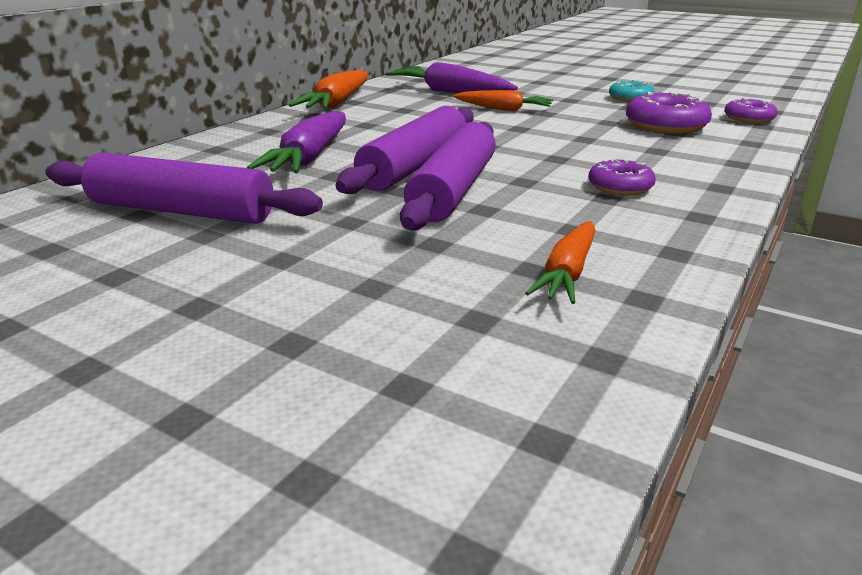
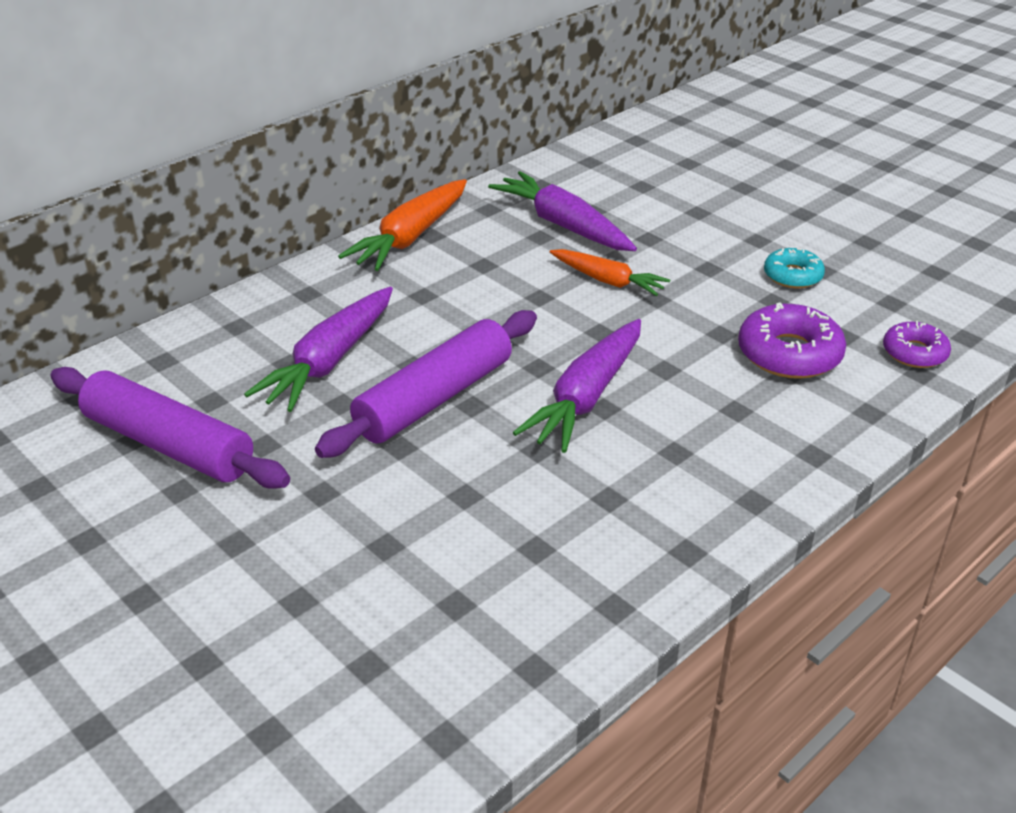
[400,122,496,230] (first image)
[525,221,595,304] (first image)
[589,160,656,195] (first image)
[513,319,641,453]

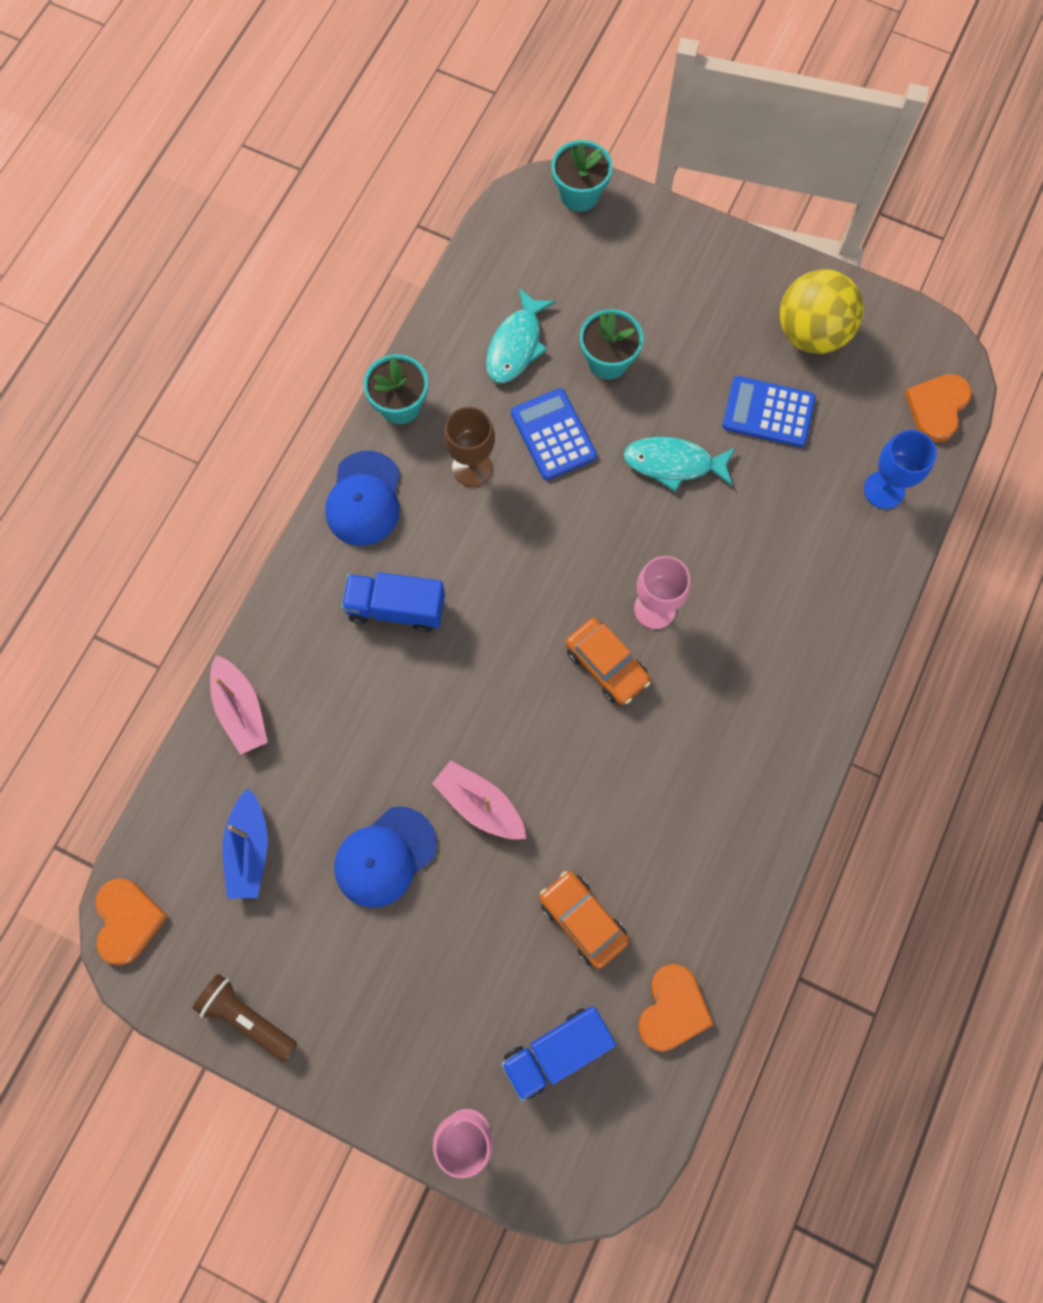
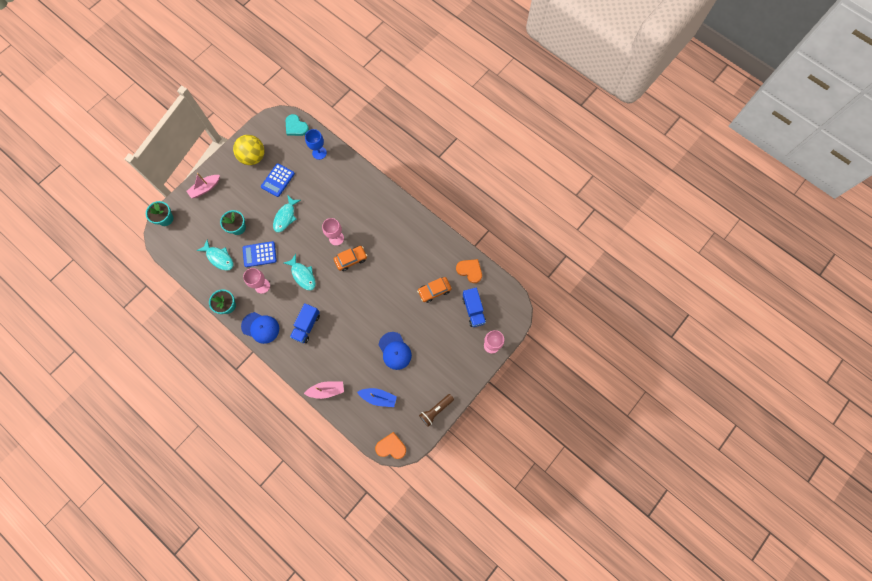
[186,173,220,198]
[243,268,270,294]
[286,114,309,136]
[284,254,316,290]

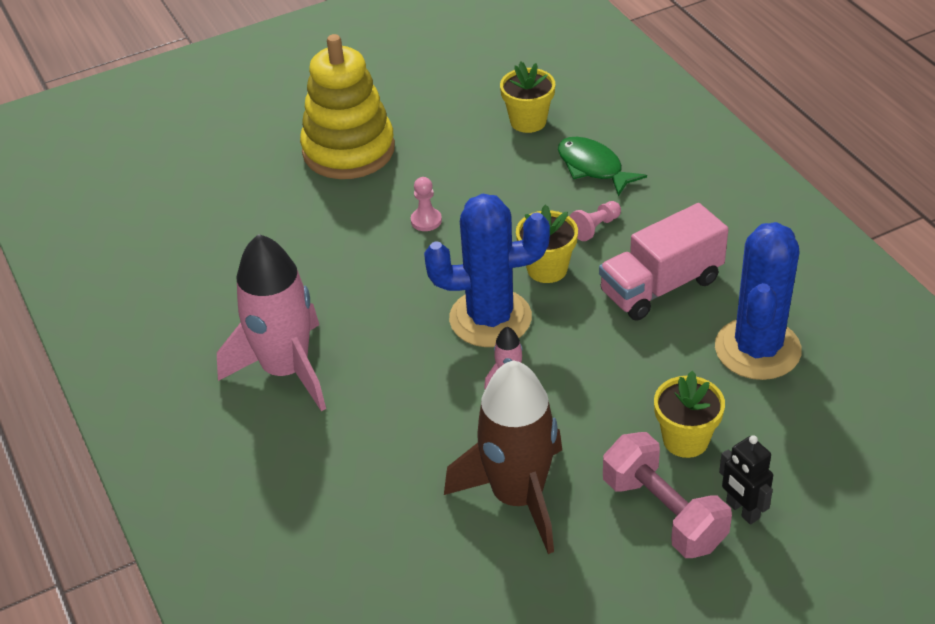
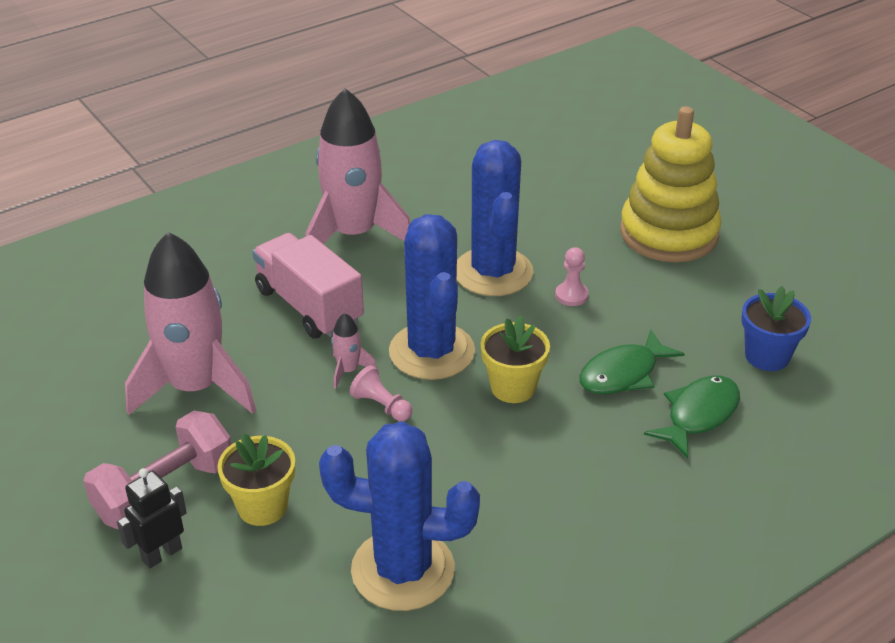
[125,232,256,415]
[741,286,811,371]
[350,366,413,421]
[252,233,364,338]
[457,140,533,296]
[579,330,684,395]

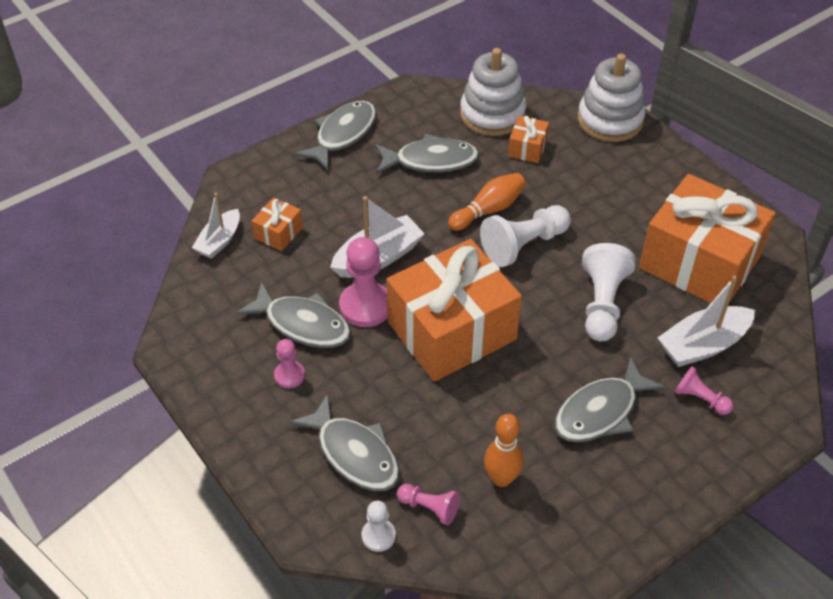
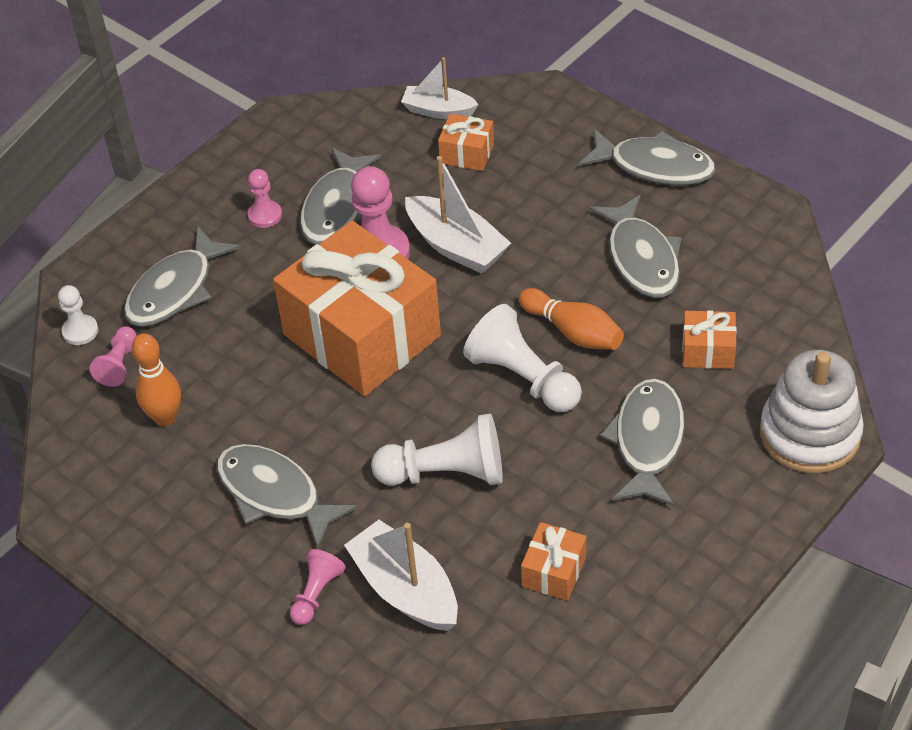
[460,48,526,136] (first image)
[521,522,586,601]
[600,379,685,506]

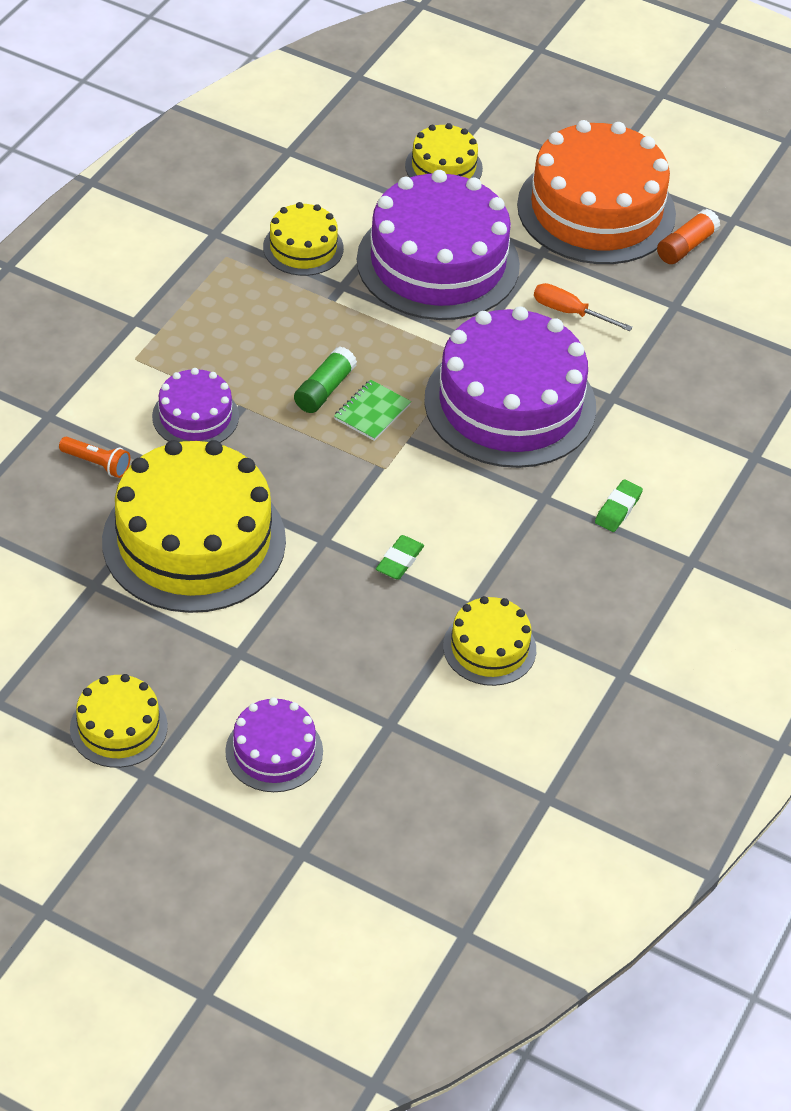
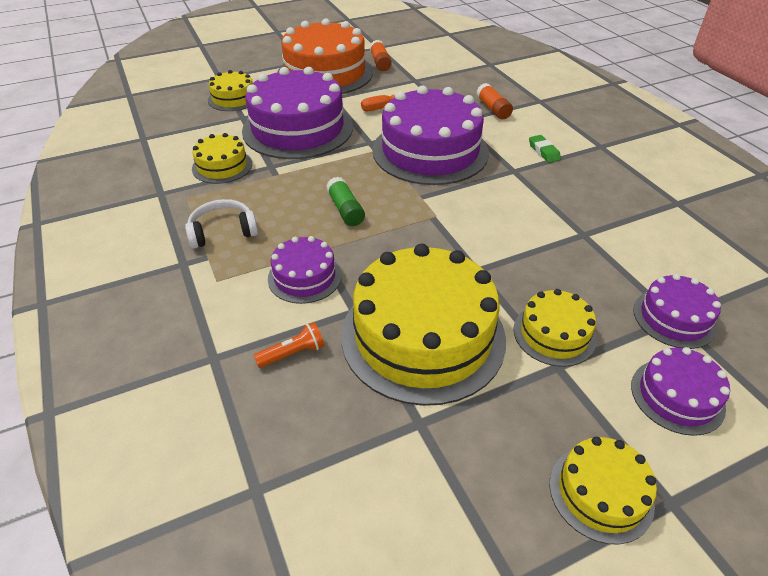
[334,380,411,441] (first image)
[376,535,424,580] (first image)
[513,289,596,367]
[185,199,258,249]
[476,83,513,119]
[633,274,721,349]

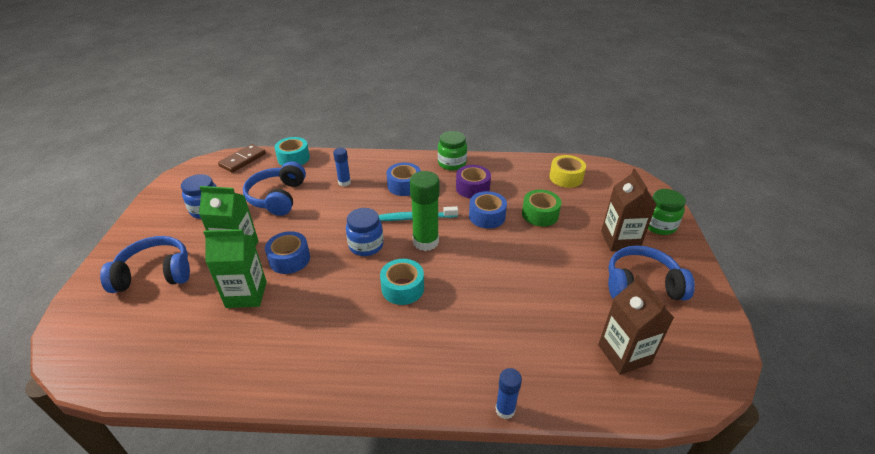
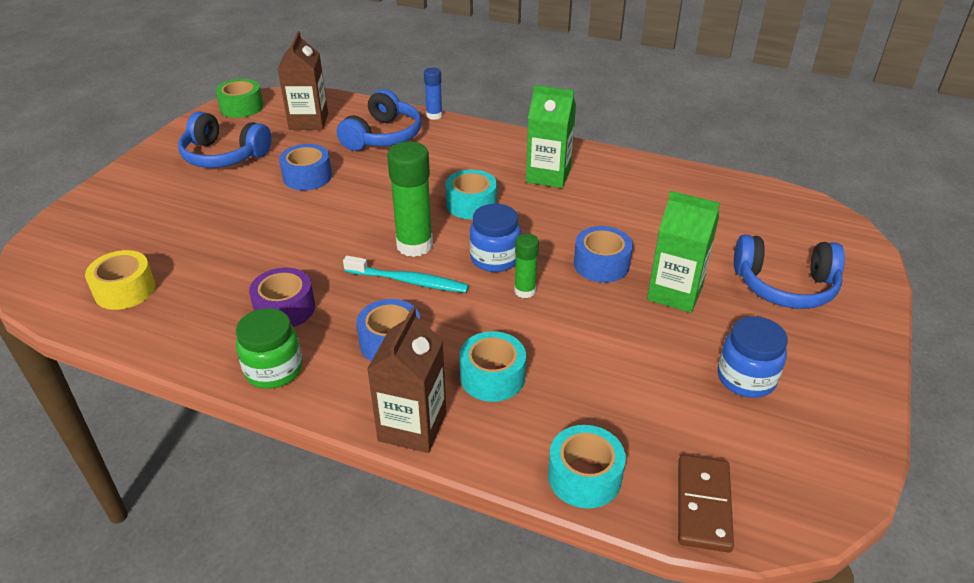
[526,85,576,188]
[678,455,734,553]
[337,89,422,151]
[459,331,526,402]
[279,144,332,191]
[215,79,264,118]
[367,307,446,453]
[648,189,686,235] (first image)
[514,233,539,298]

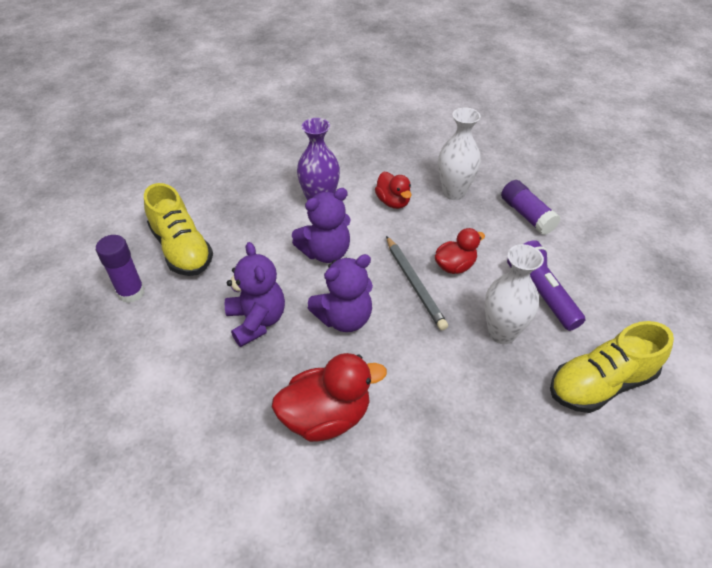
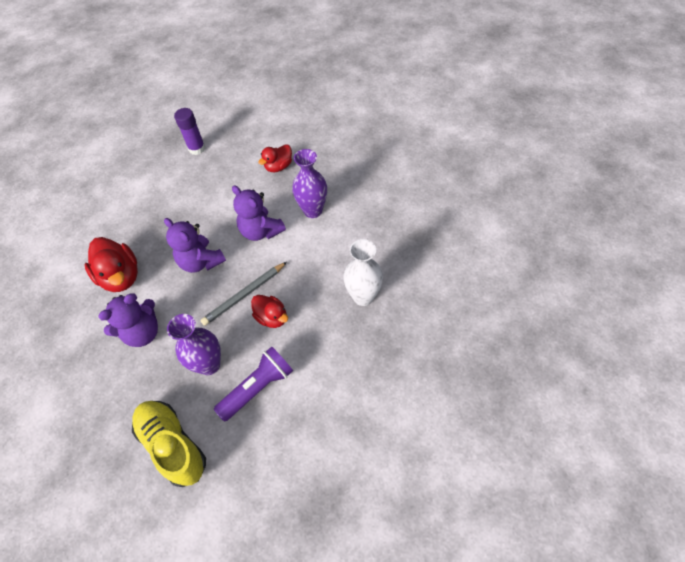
[144,183,213,276] (first image)
[98,294,158,347]
[258,144,292,172]
[167,314,221,375]
[501,180,560,235] (first image)

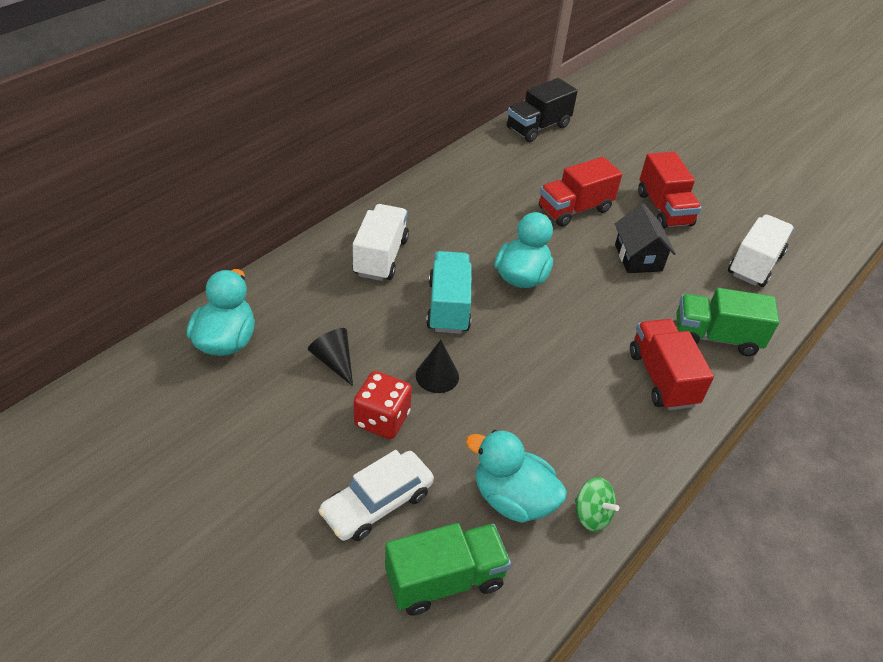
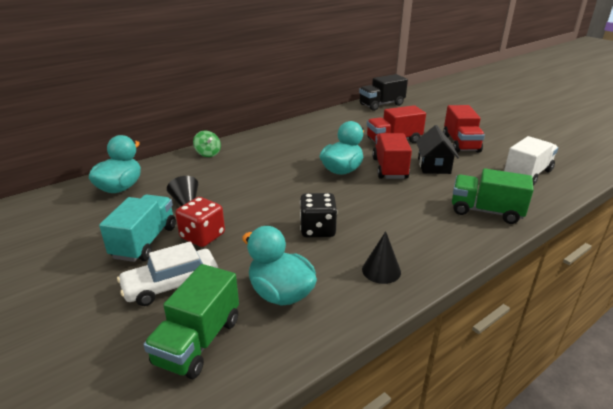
[353,204,409,281] (first image)
[143,264,239,379]
[362,231,401,284]
[99,195,176,262]
[193,131,221,157]
[372,133,412,179]
[300,193,337,237]

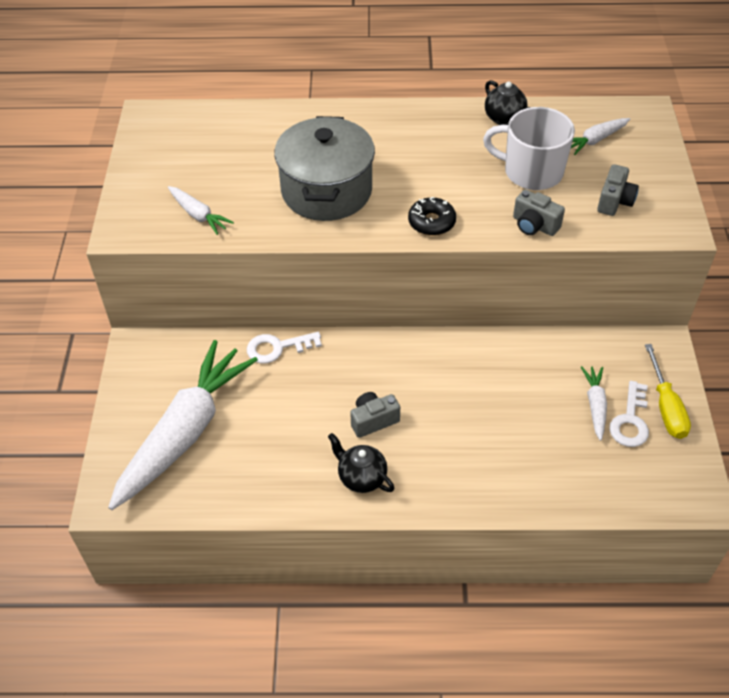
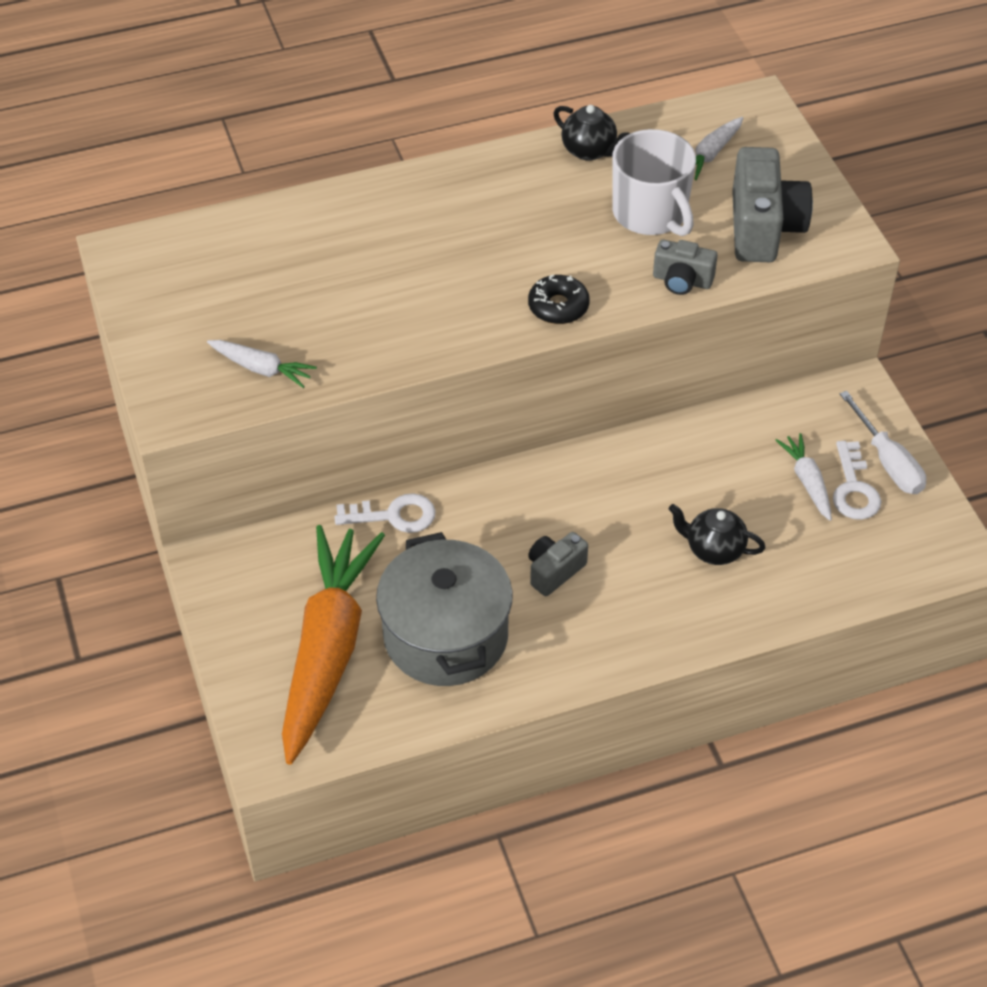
[282,525,385,765]
[335,493,436,533]
[376,532,513,686]
[669,504,766,565]
[612,129,696,236]
[732,147,813,262]
[840,391,926,494]

